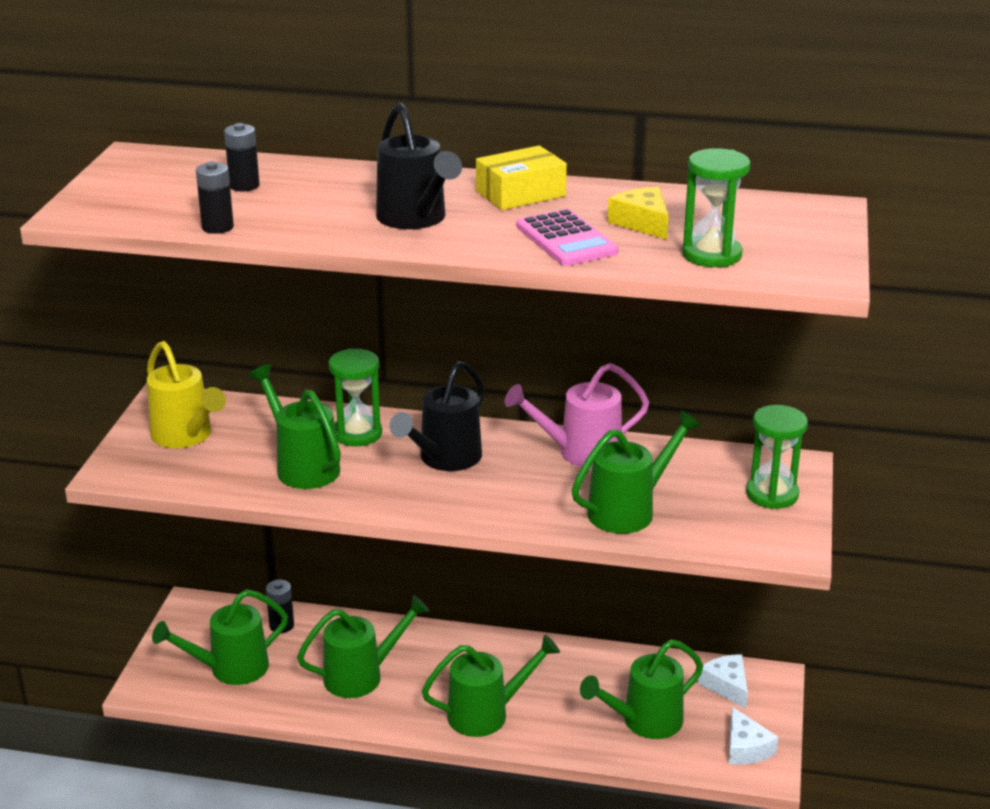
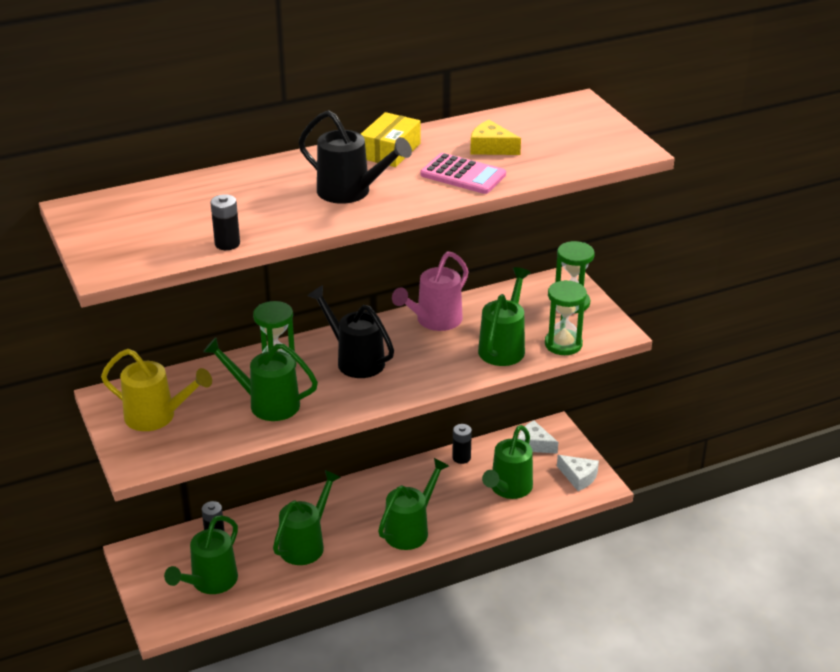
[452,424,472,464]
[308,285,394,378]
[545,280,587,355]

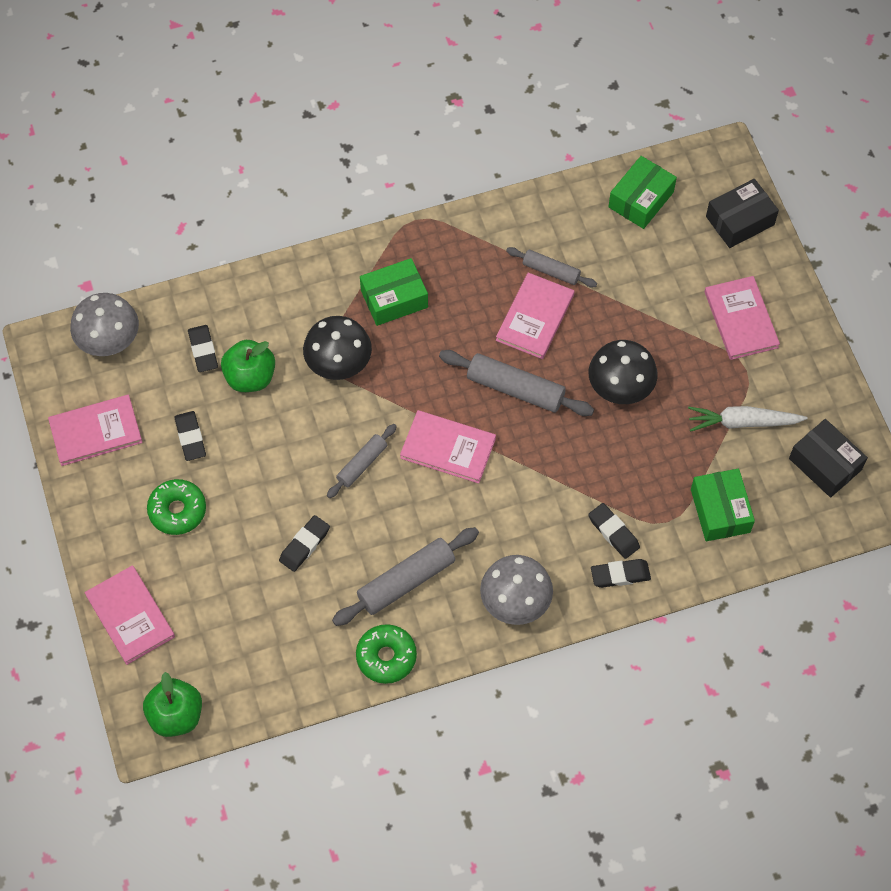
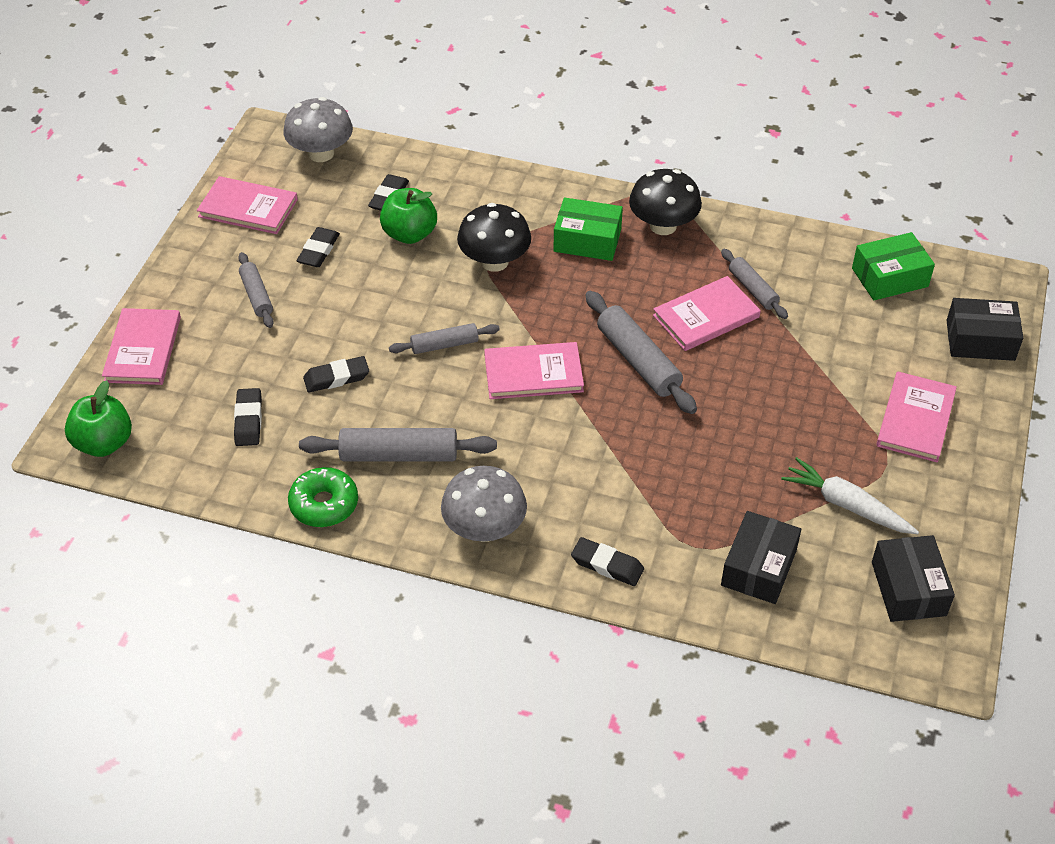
[238,252,274,328]
[484,342,584,399]
[234,388,262,446]
[629,169,702,235]
[721,511,801,604]

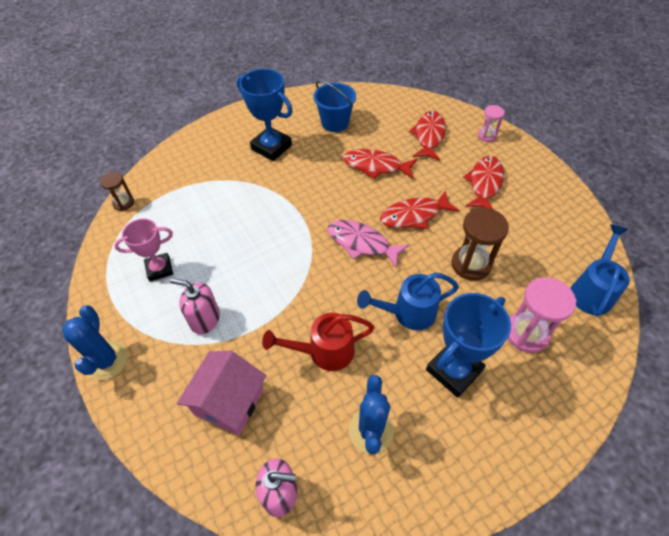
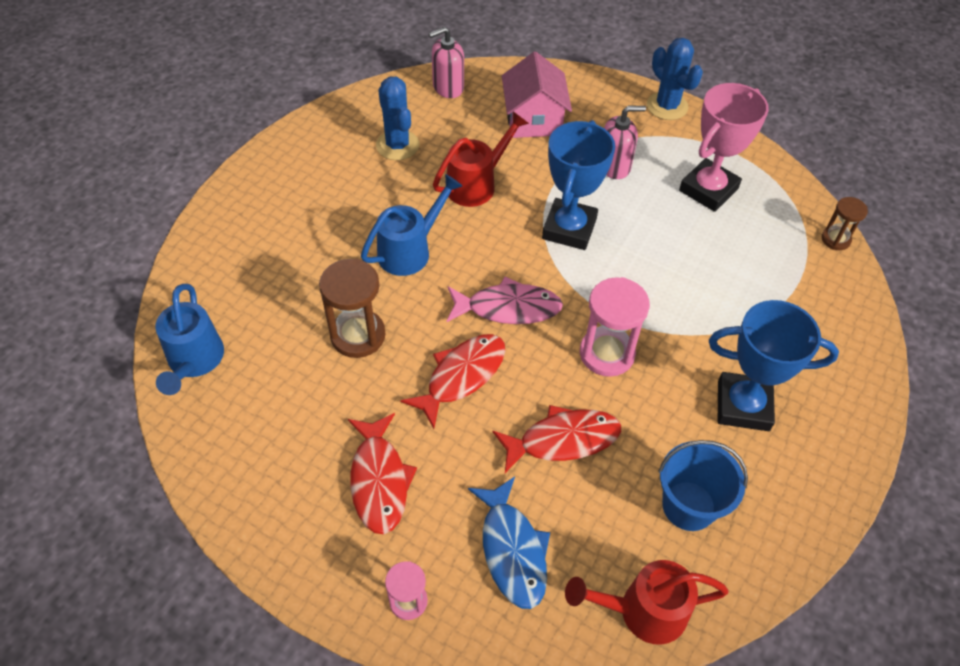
[679,83,769,212]
[468,476,550,609]
[542,120,615,250]
[580,277,650,377]
[565,560,729,645]

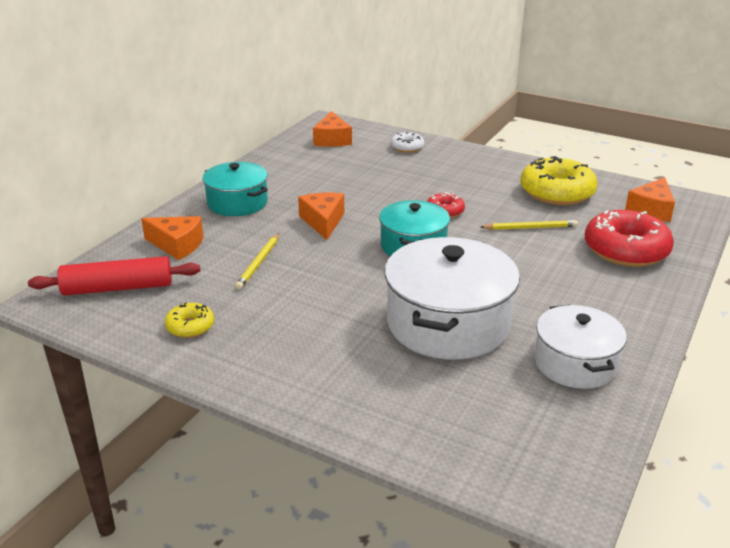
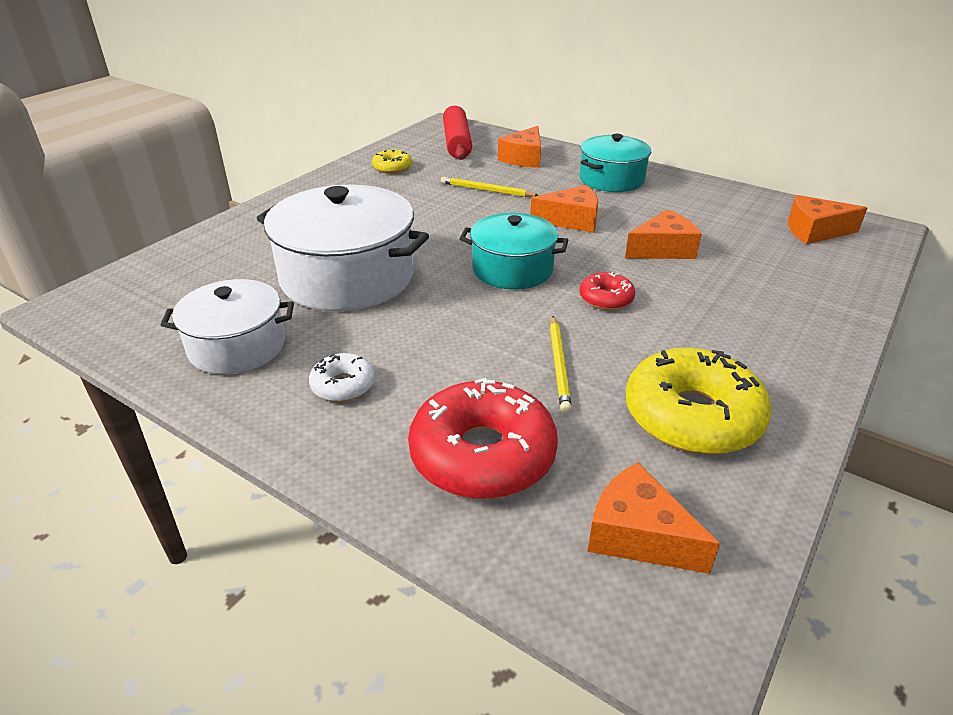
[309,353,375,402]
[625,209,702,259]

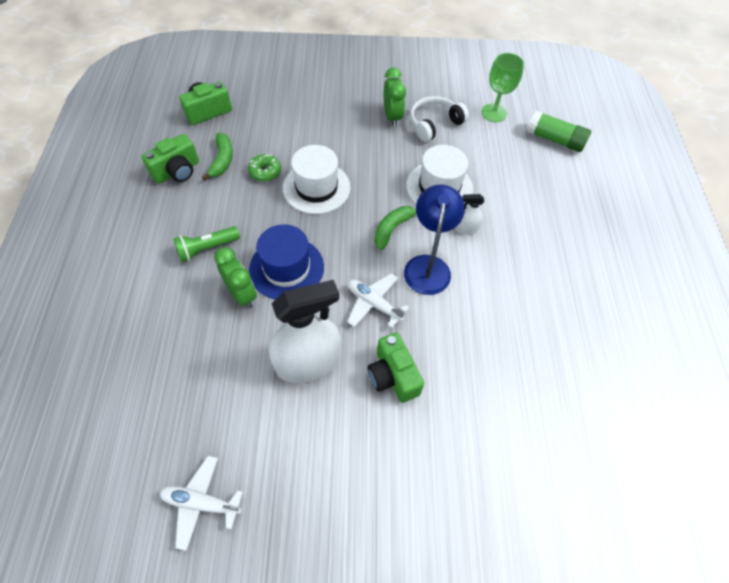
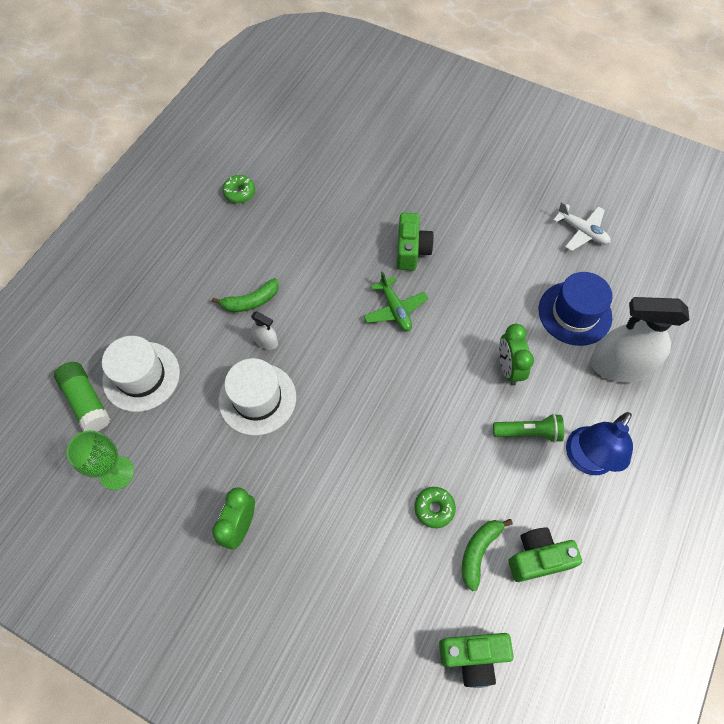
[539,272,613,346]
[590,297,690,383]
[102,336,180,412]
[364,271,428,331]
[212,278,279,312]
[566,412,633,475]
[410,96,469,142] (first image)
[222,175,255,203]

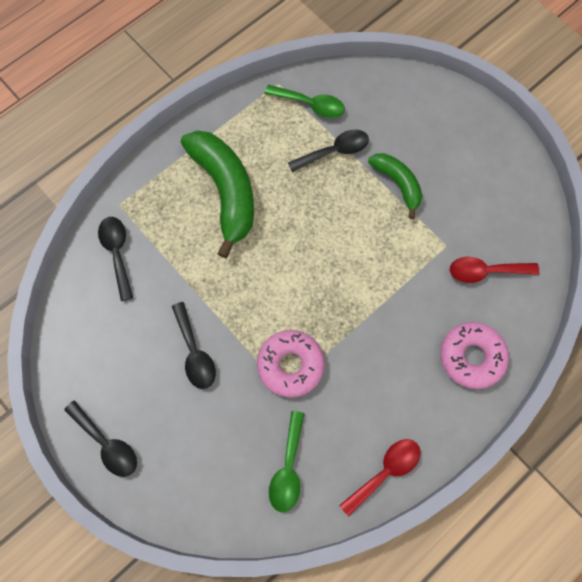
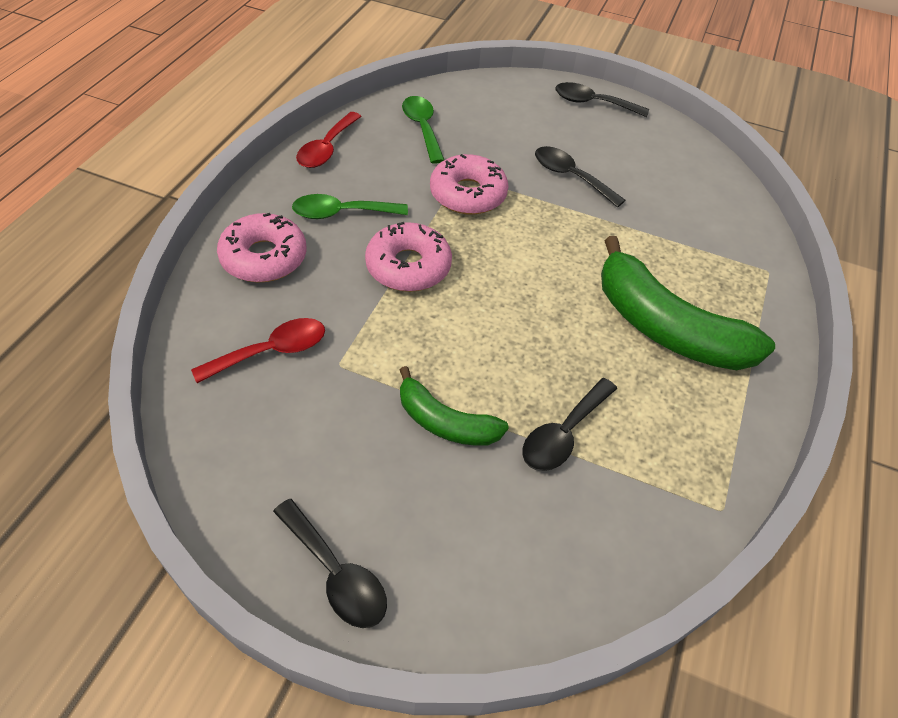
[273,499,387,628]
[292,194,408,219]
[365,222,452,292]

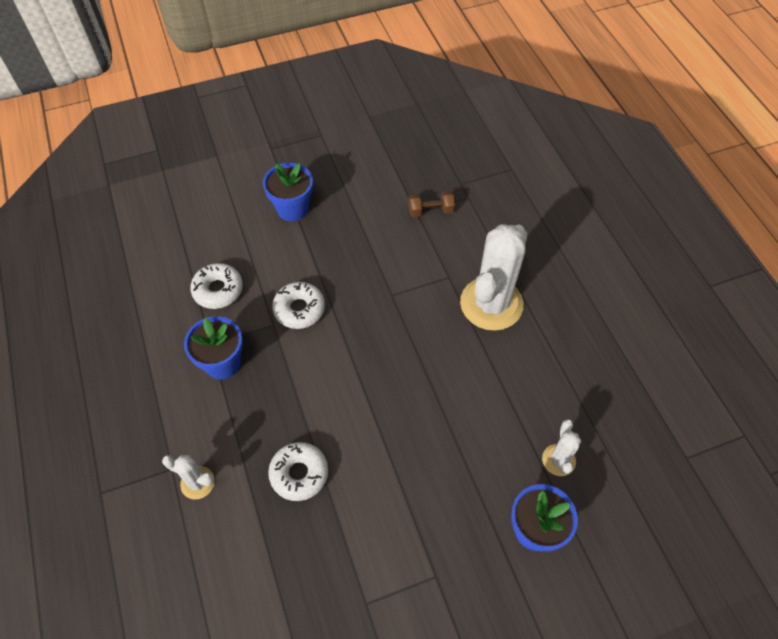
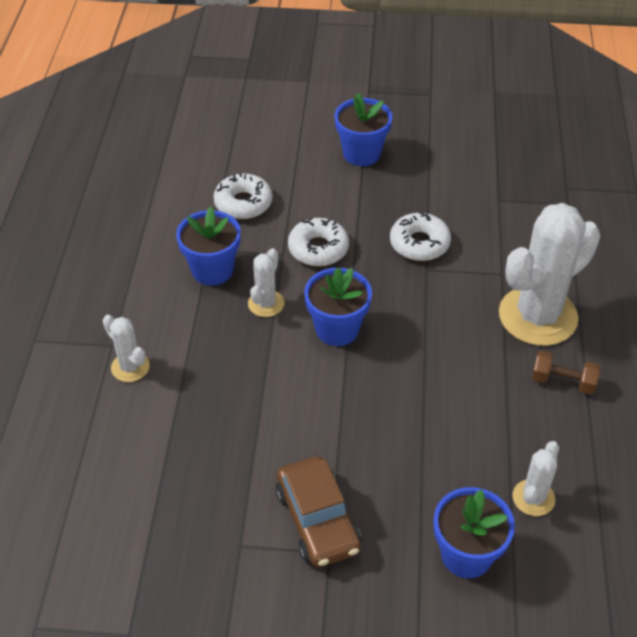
[390,212,451,261]
[532,350,600,394]
[248,248,284,317]
[276,456,361,567]
[304,267,372,346]

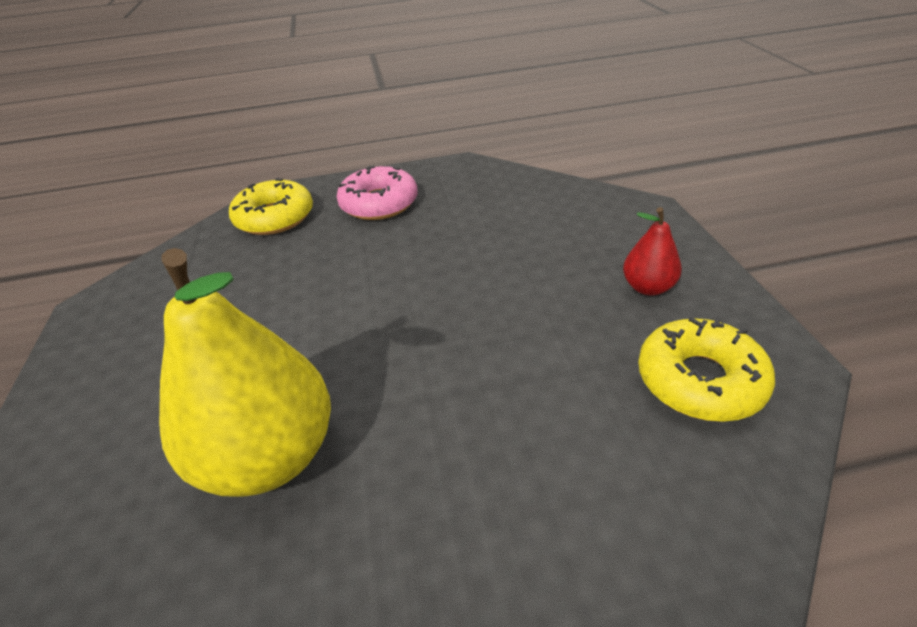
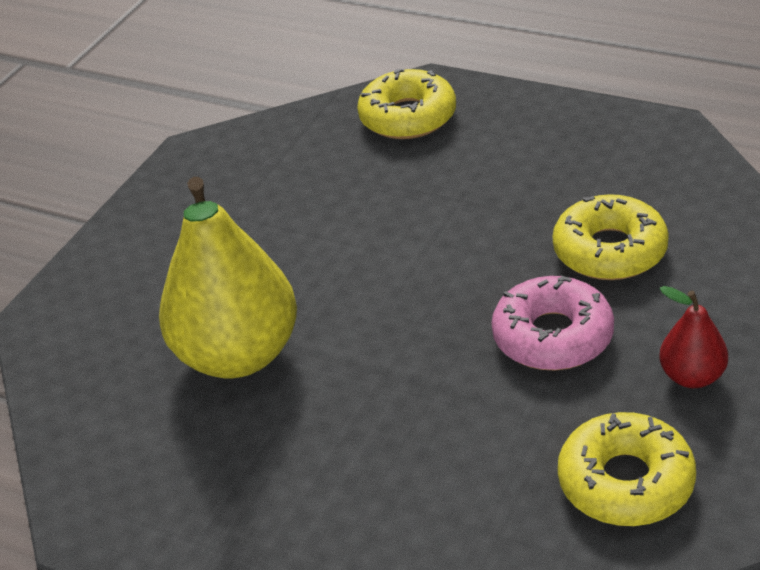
[492,276,614,370]
[553,194,669,280]

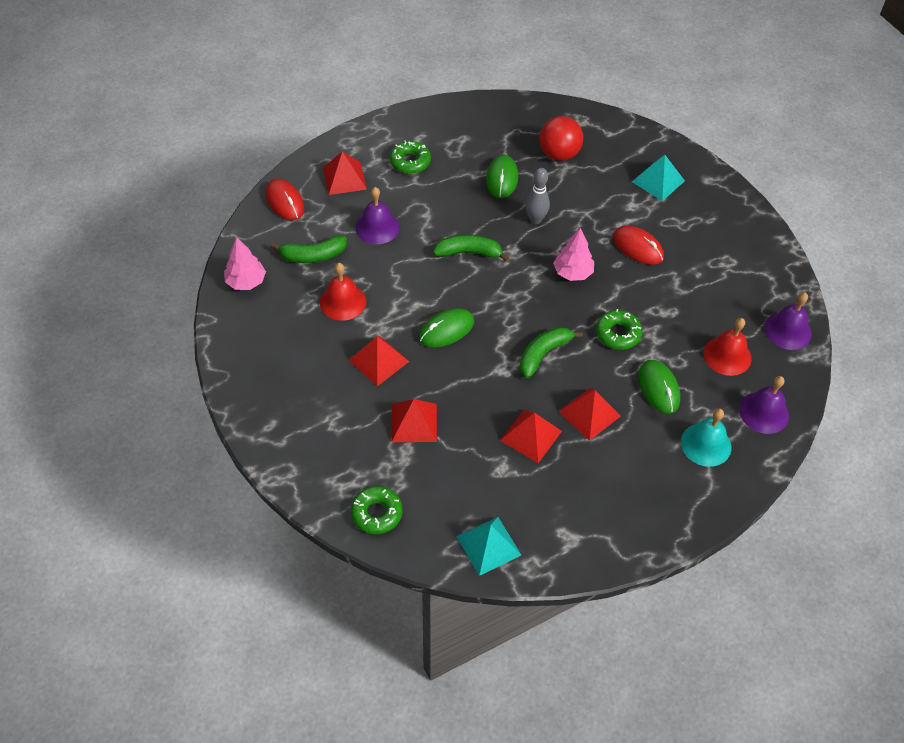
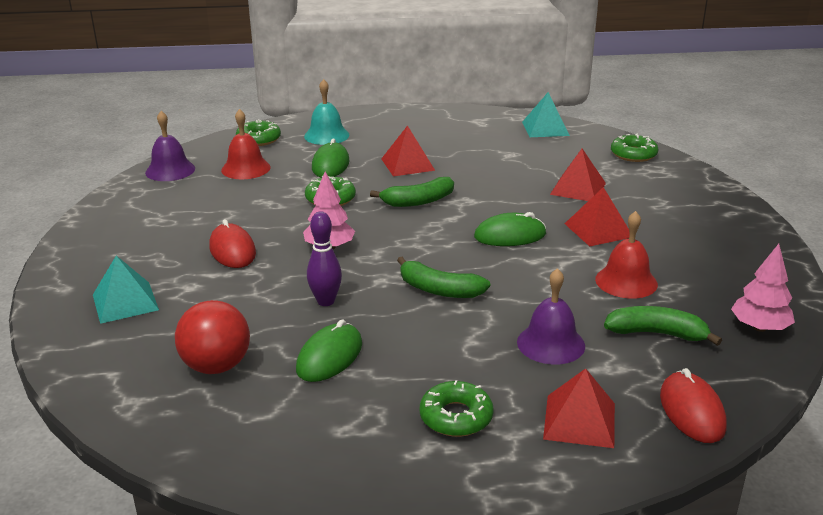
[500,409,562,463] (first image)
[307,211,342,306]
[236,120,281,146]

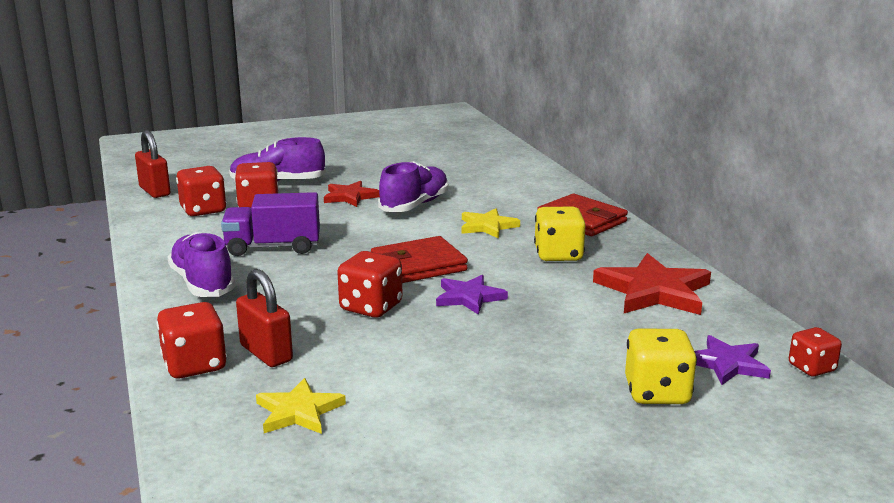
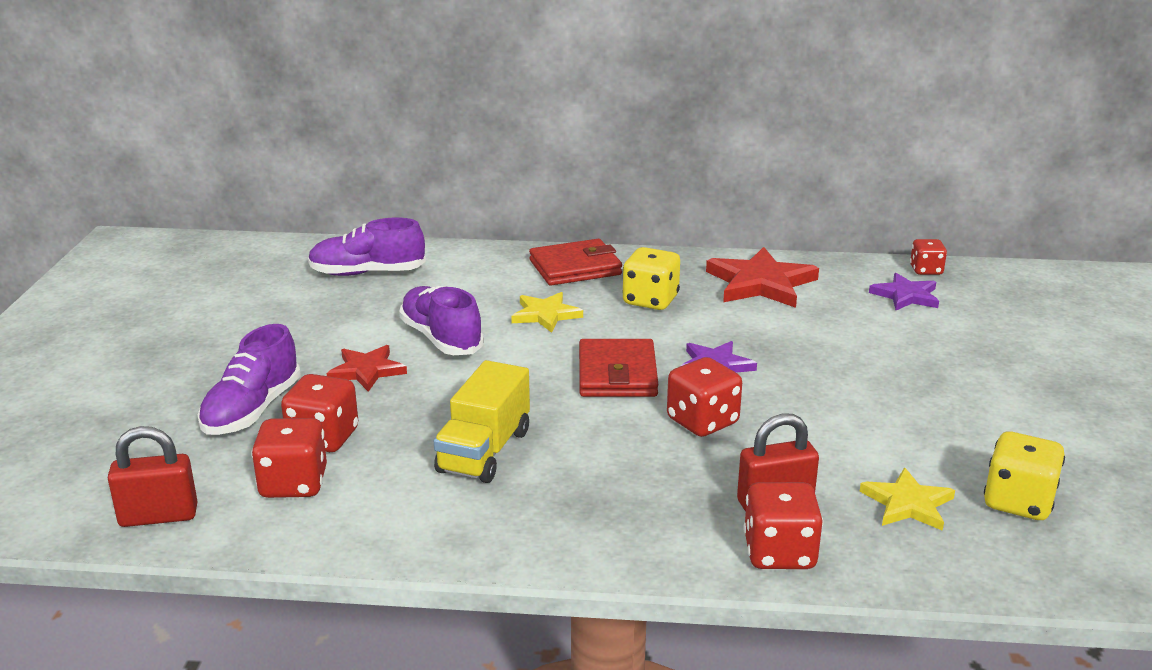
[308,218,426,276]
[434,360,530,483]
[984,431,1065,520]

